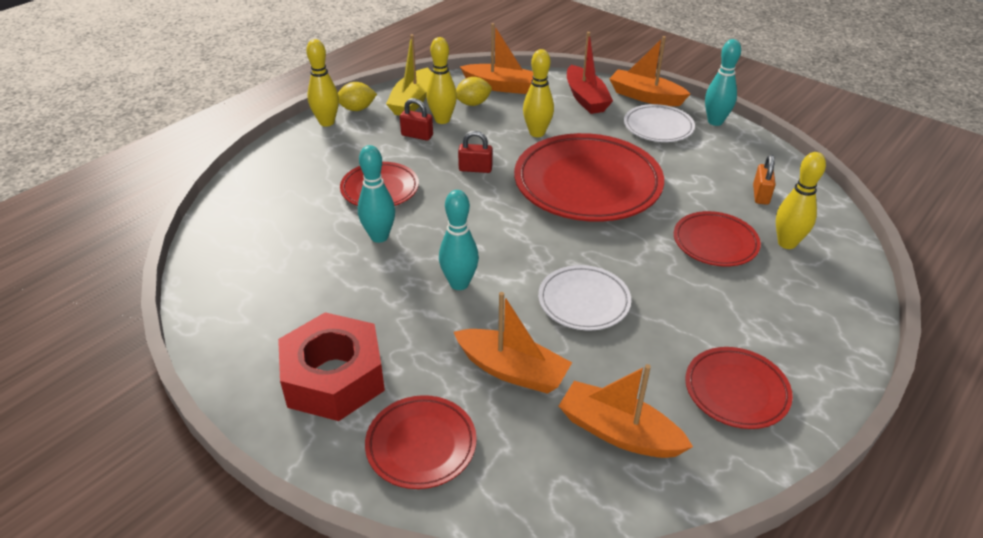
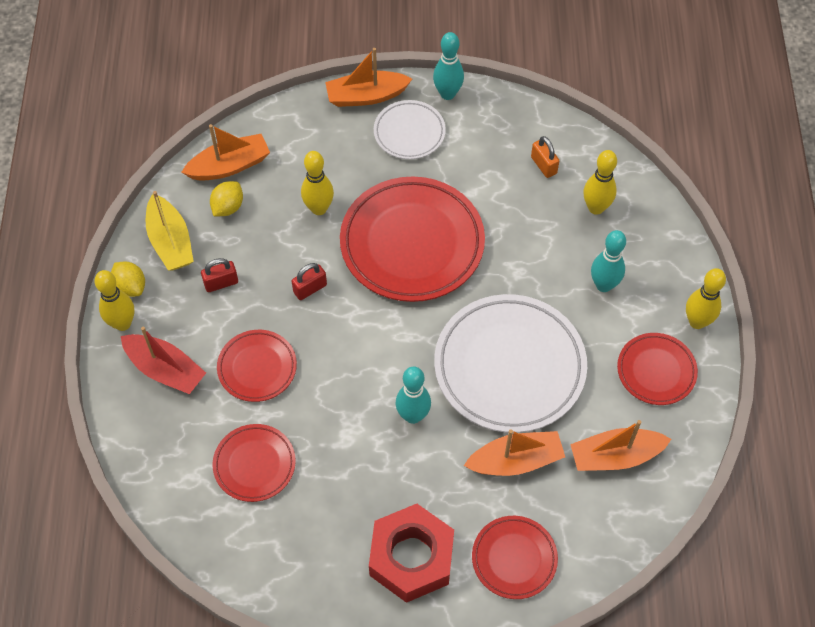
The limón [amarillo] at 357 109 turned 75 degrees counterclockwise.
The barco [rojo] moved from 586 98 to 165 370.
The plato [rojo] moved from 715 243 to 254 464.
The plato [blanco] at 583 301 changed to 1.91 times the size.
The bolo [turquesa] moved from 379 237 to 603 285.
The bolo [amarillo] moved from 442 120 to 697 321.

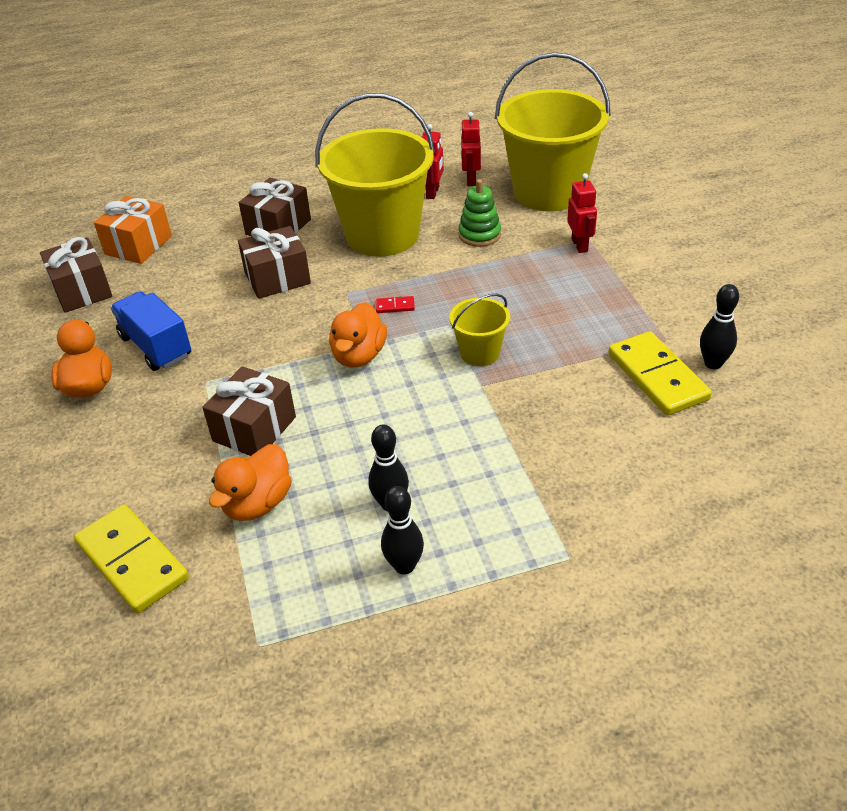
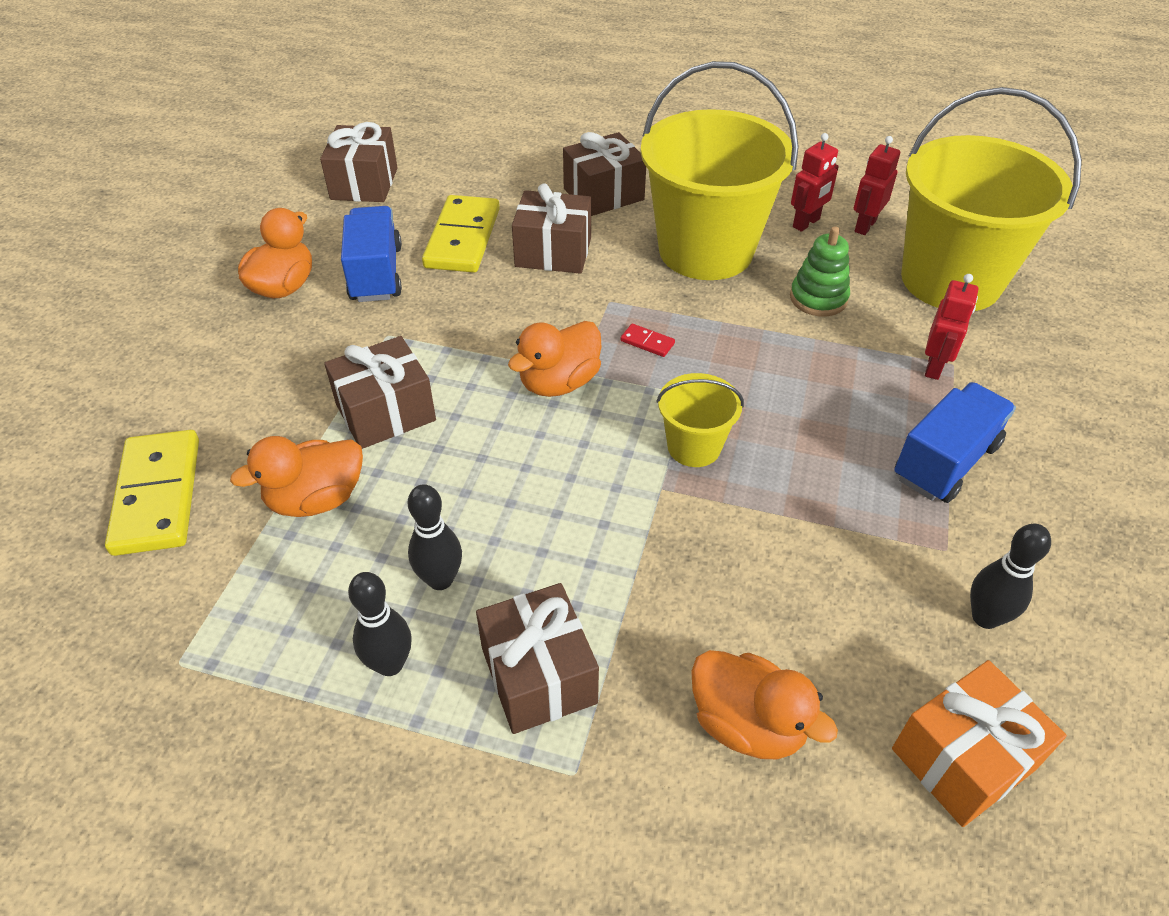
The ficha de dominó [amarillo] moved from 657 377 to 463 238.
The regalo [marrón] at 538 675 appeared.
The pato [naranja] at 747 724 appeared.
The regalo [naranja] moved from 138 245 to 963 759.
The camión [azul] at 945 461 appeared.

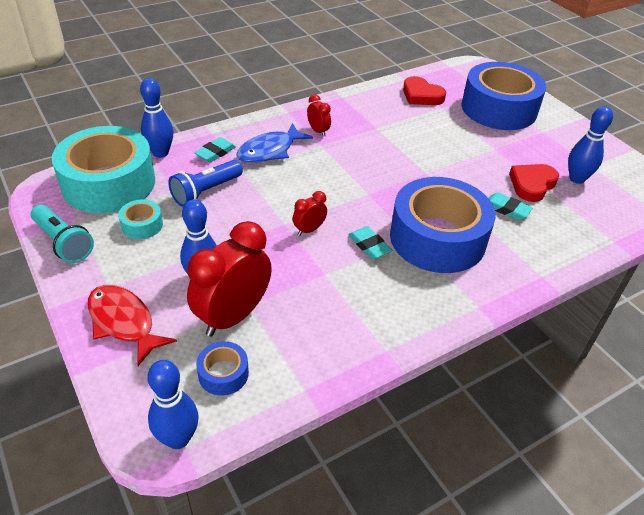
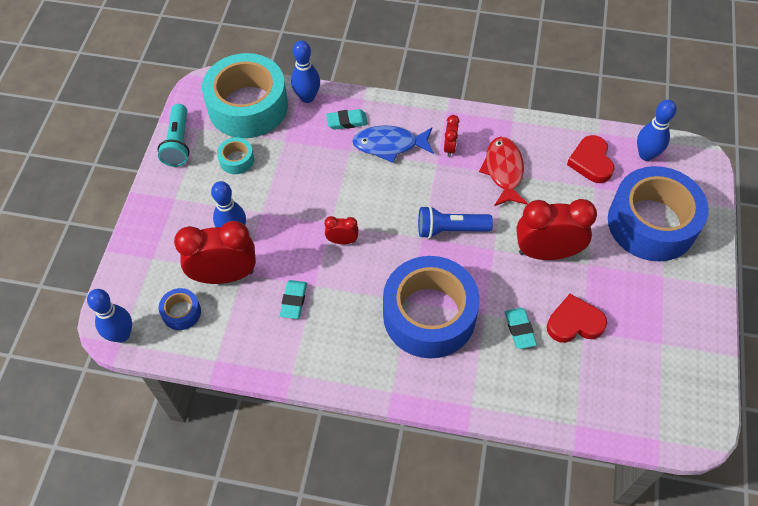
The goma de borrar [turquesa] moved from 369 245 to 294 301.
The lámpara de mano [azul] moved from 206 191 to 450 229.
The pez [rojo] moved from 123 322 to 503 171.
The despertador [rojo] at 547 252 appeared.
The bolo [azul] moved from 577 179 to 646 155.

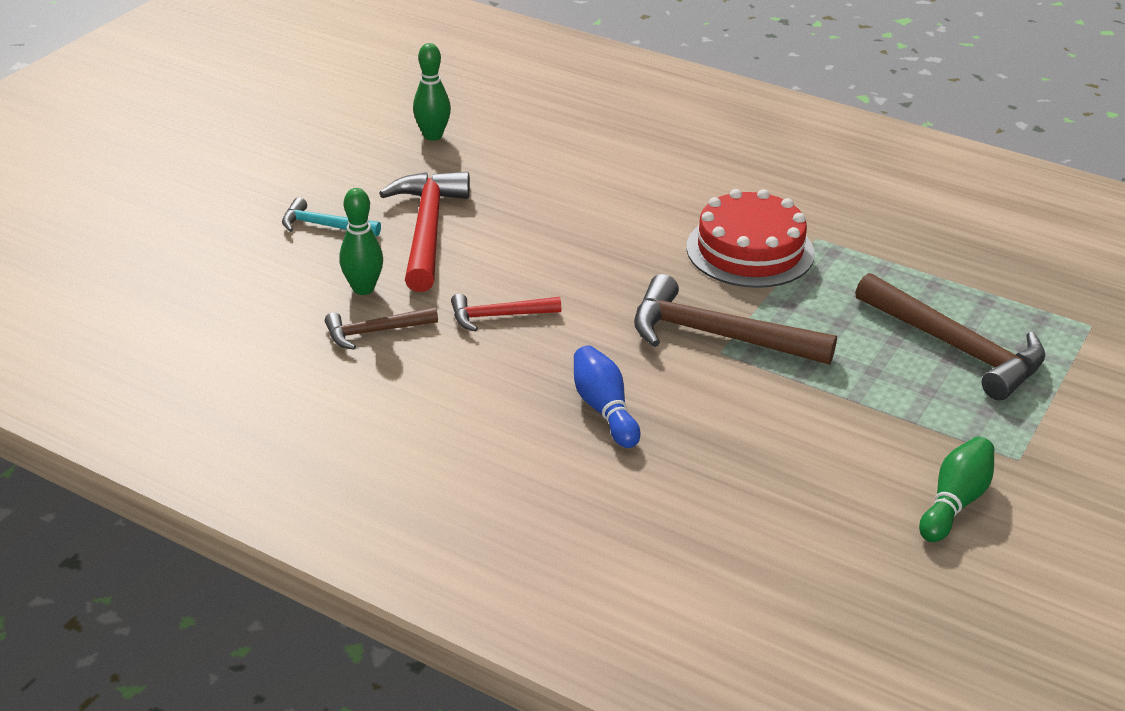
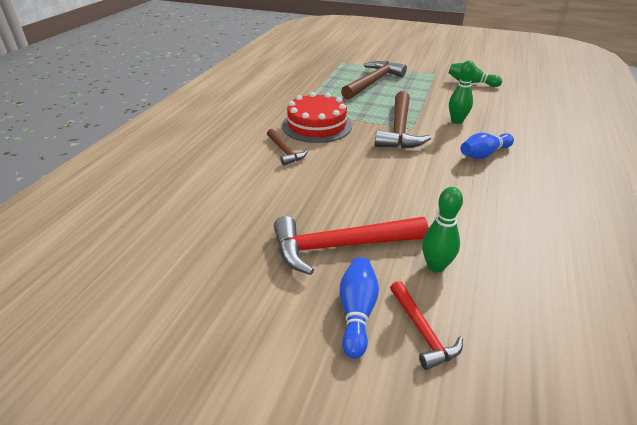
The martillo [marrón] moved from 375 332 to 285 151.
The martillo [turquesa] at 325 226 was replaced by the bolo [azul] at 357 312.
The martillo [rojo] moved from 499 316 to 422 331.
The bolo [verde] moved from 433 136 to 457 121.

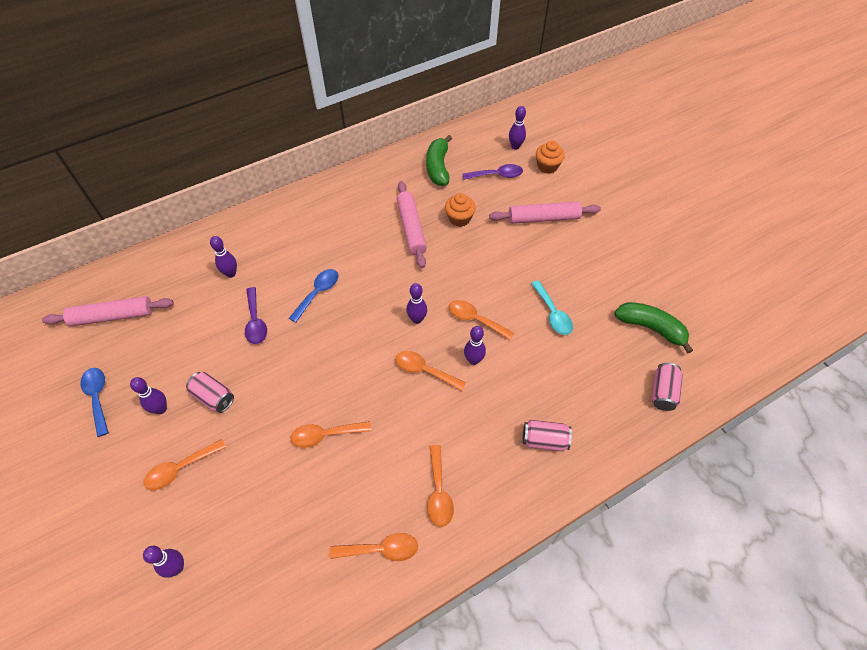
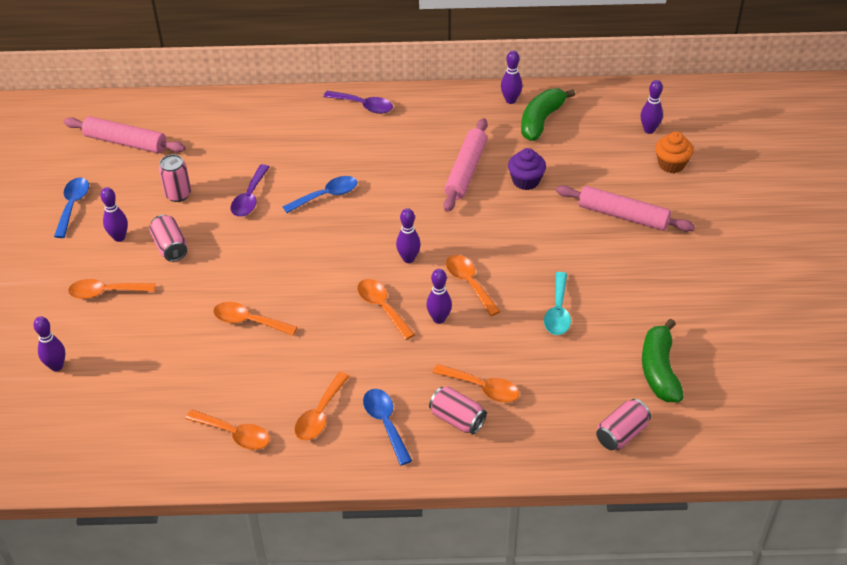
The lata [rosa] at 178 194 appeared.
The cuchara [morado] moved from 497 175 to 363 106.
The cuchara [azul] at 385 423 appeared.
The cuchara [naranja] at 482 388 appeared.
The bolo [morado] moved from 231 273 to 510 100.
The magdalena [naranja] at 459 218 became the magdalena [morado] at 526 181.
The plátano [verde] at 650 328 turned 150 degrees counterclockwise.

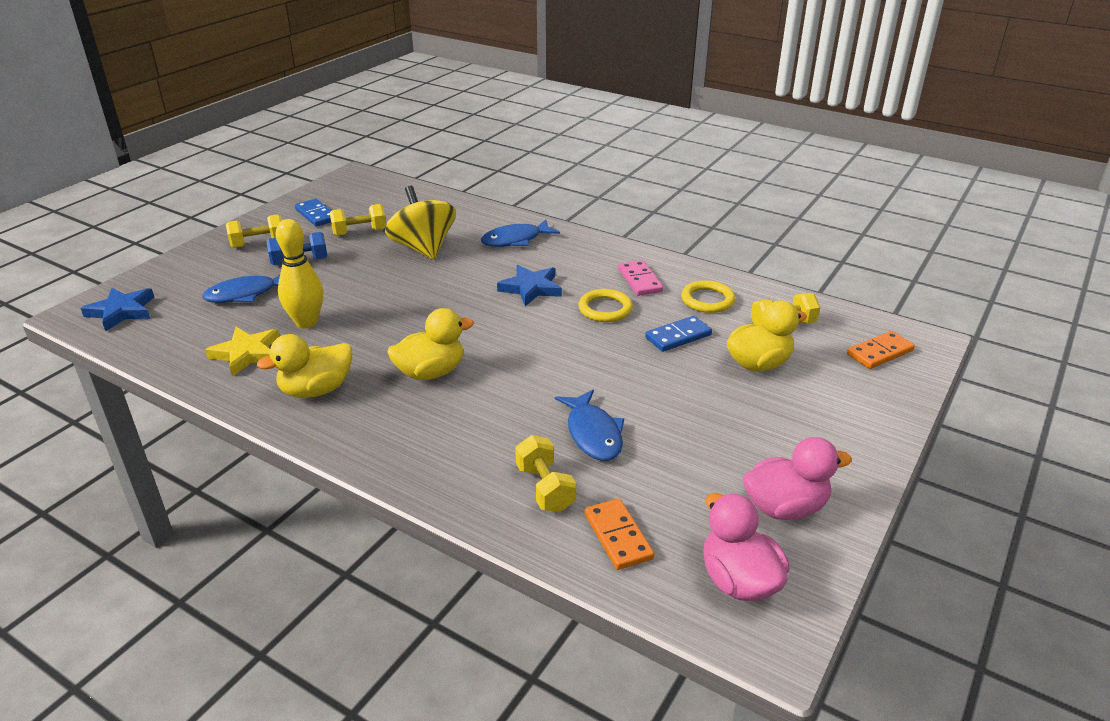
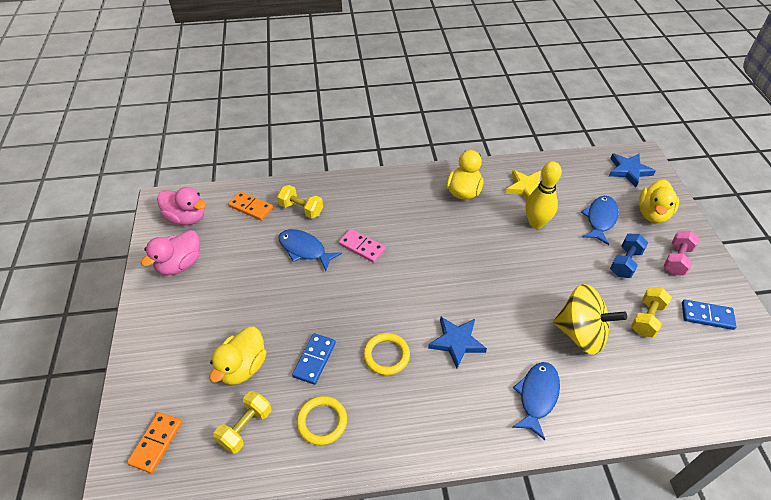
The ficha de dominó [rosa] moved from 640 280 to 362 247.
The pato [amarillo] moved from 430 372 to 652 214.
The mancuerna [amarillo] at 258 244 became the mancuerna [rosa] at 676 260.

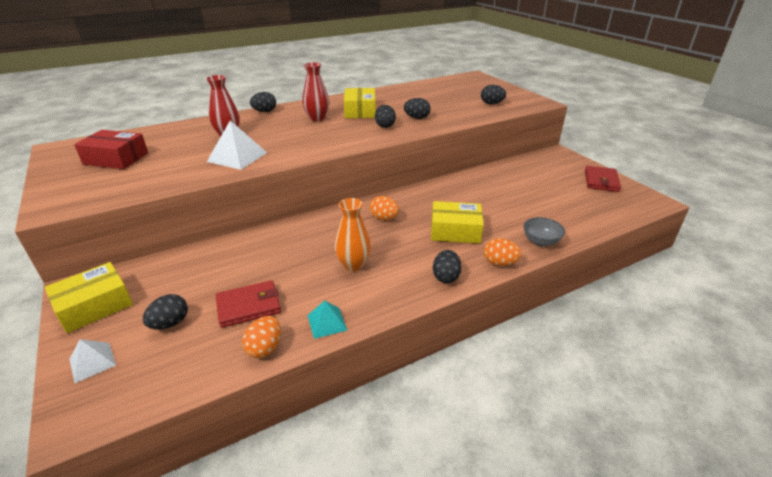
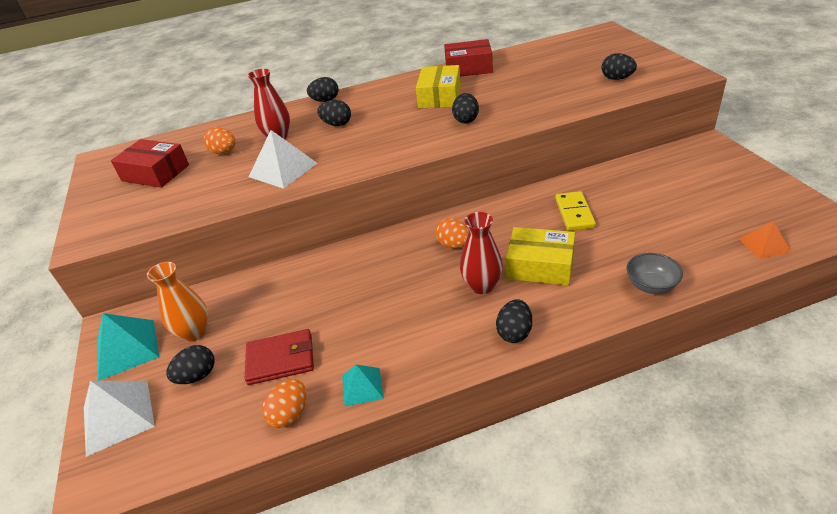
The pirámide [blanco] at 92 362 changed to 1.68 times the size.
The caja [amarillo] at 94 306 was replaced by the pirámide [turquesa] at 127 349.
The florero [naranja] moved from 353 264 to 194 332.
The huevo [naranja] moved from 499 263 to 224 152.
The huevo [negro] moved from 417 118 to 337 124.
The caja [rojo] at 468 68 appeared.
The florero [rojo] moved from 317 118 to 482 286.
The ficha de dominó [amarillo] at 574 213 appeared.
The pirámide [naranja] at 764 245 appeared.
The cartera [rojo] at 601 181 disappeared.

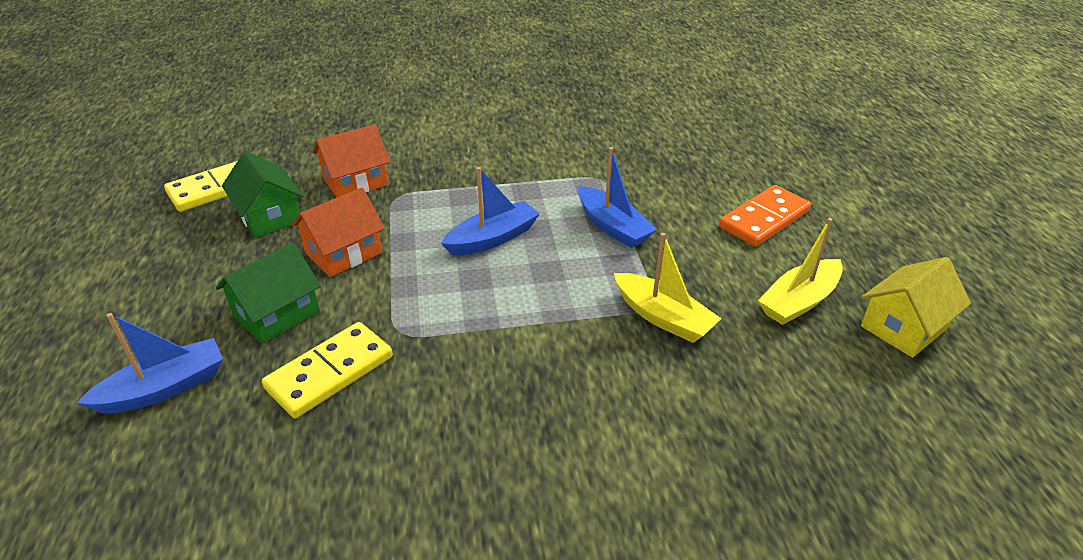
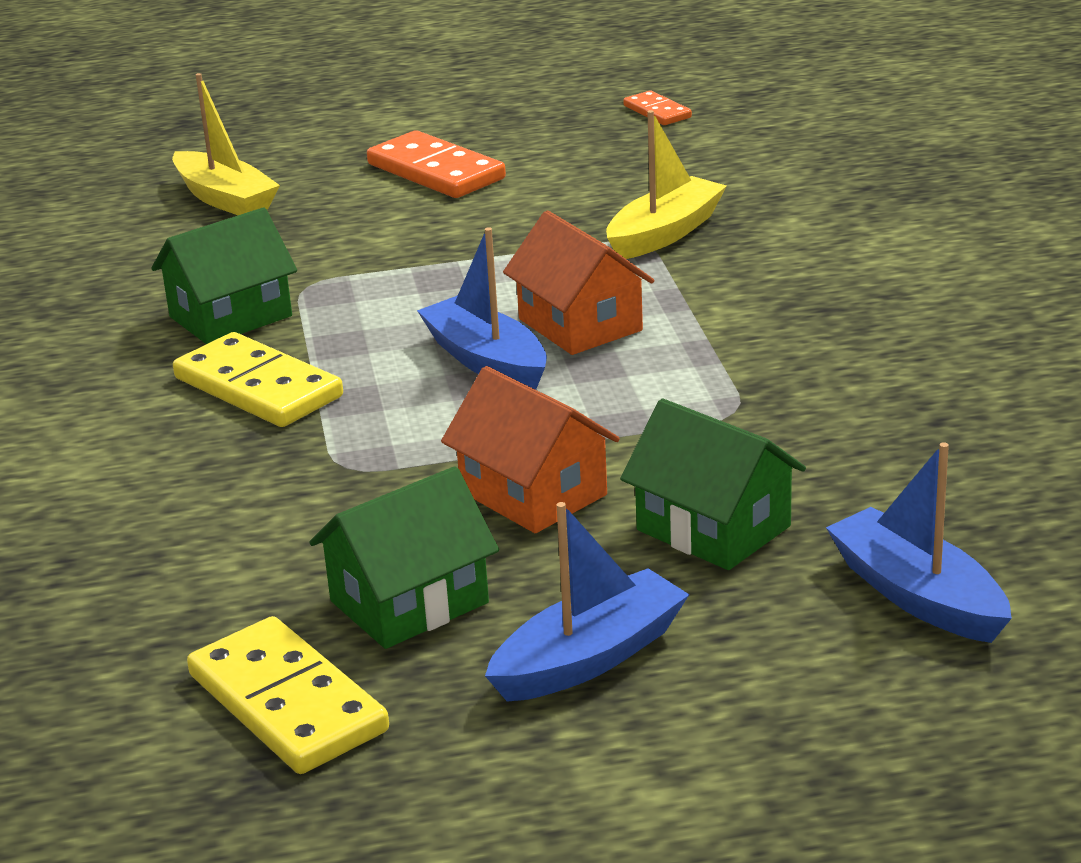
The casa [verde] at 230 316 appeared.
The barco [amarillo] moved from 799 301 to 225 199.
The ficha de dominó [amarillo] moved from 330 373 to 258 387.
The barco [azul] moved from 613 227 to 589 657.
The casa [naranja] moved from 355 182 to 580 325.
The casa [amarillo] at 904 327 was replaced by the ficha de dominó [naranja] at 657 112.

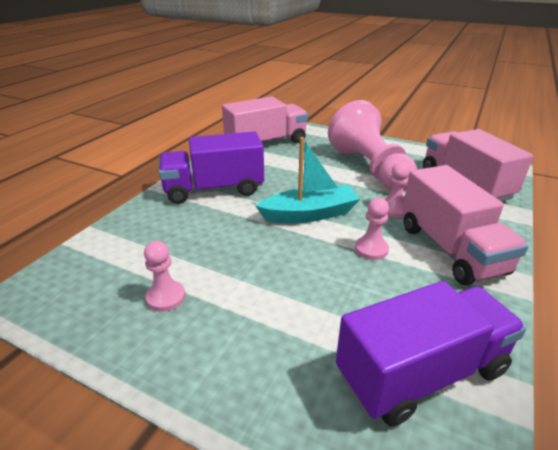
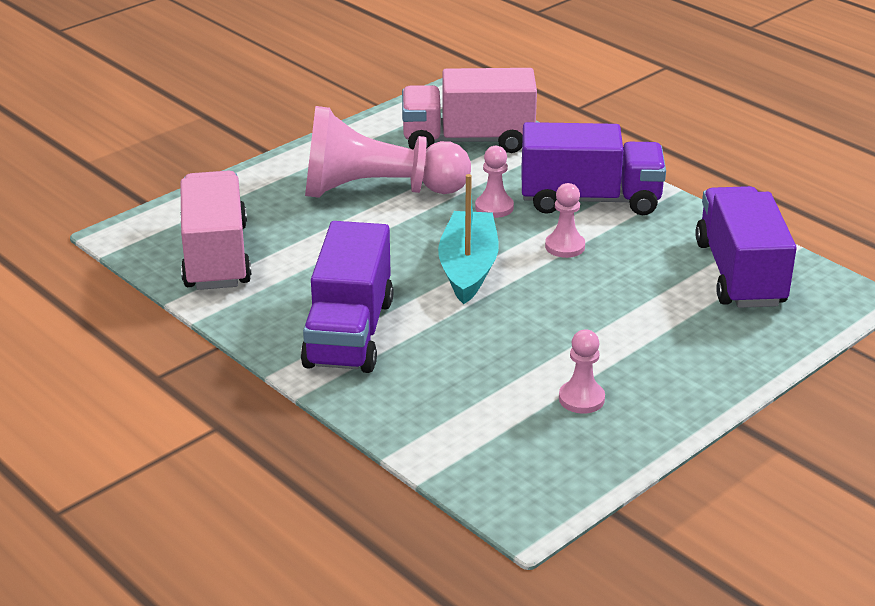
The camión [rosa] at 450 249 became the camión [morado] at 590 200.

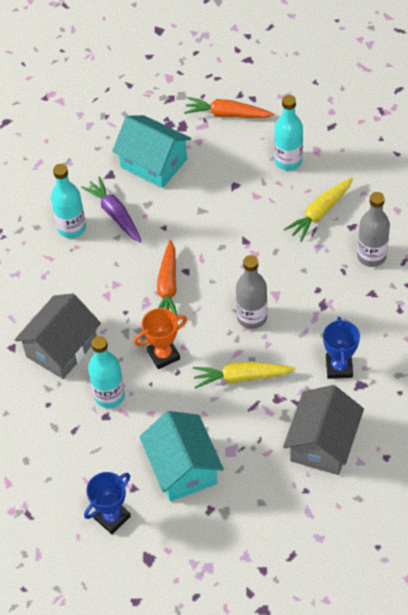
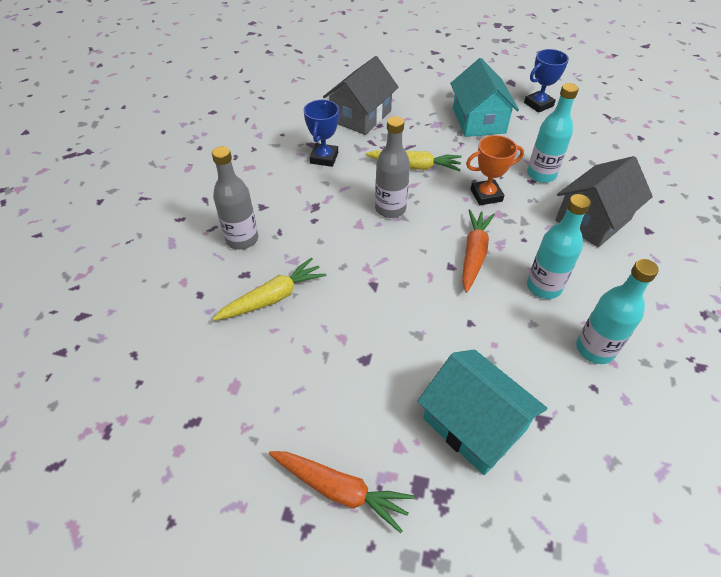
The botella [turquesa] moved from 288 161 to 543 287.
The zanahoria [morado] at 115 214 disappeared.

